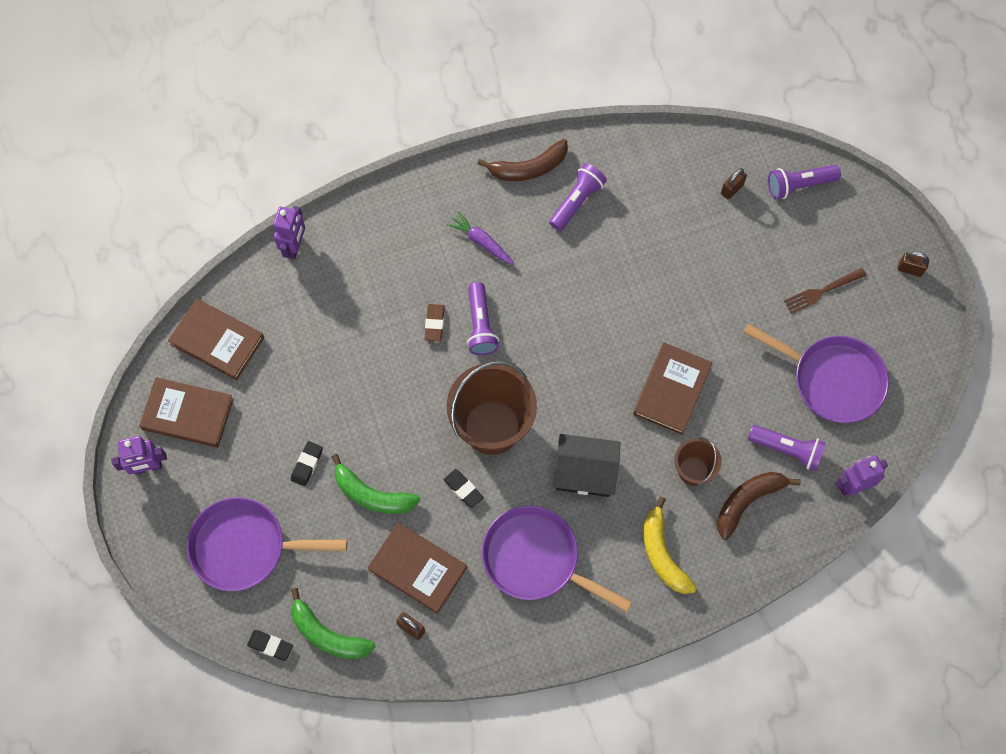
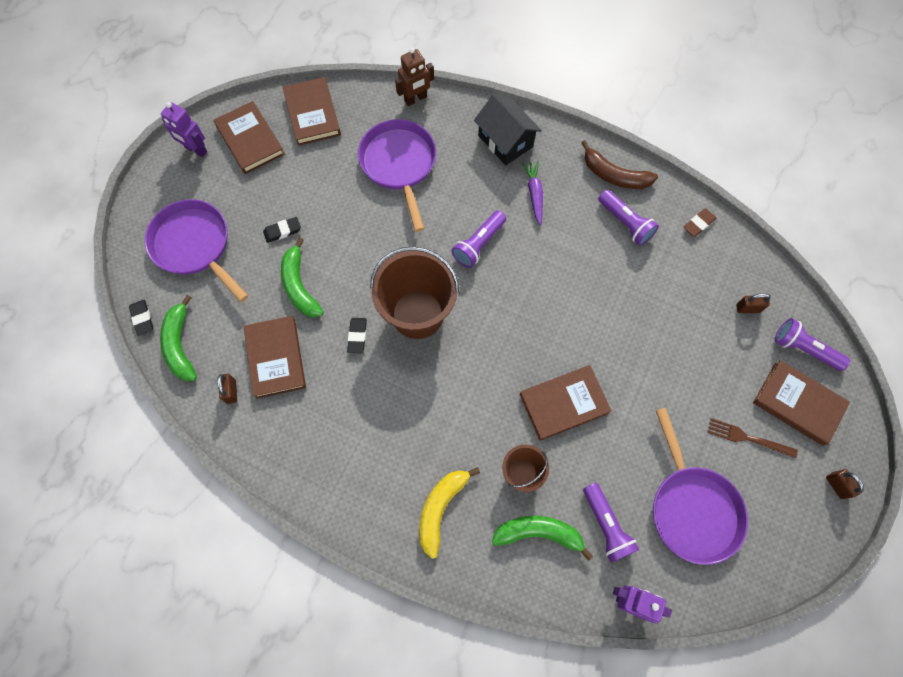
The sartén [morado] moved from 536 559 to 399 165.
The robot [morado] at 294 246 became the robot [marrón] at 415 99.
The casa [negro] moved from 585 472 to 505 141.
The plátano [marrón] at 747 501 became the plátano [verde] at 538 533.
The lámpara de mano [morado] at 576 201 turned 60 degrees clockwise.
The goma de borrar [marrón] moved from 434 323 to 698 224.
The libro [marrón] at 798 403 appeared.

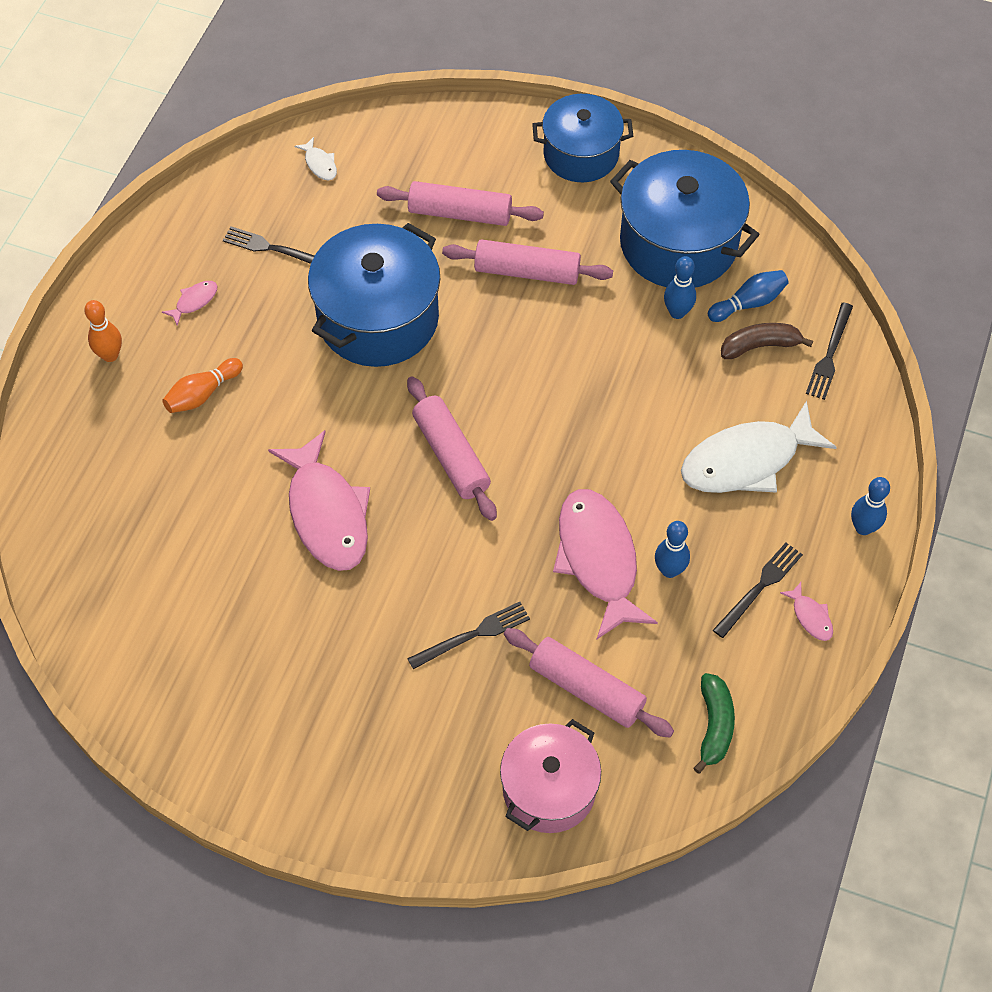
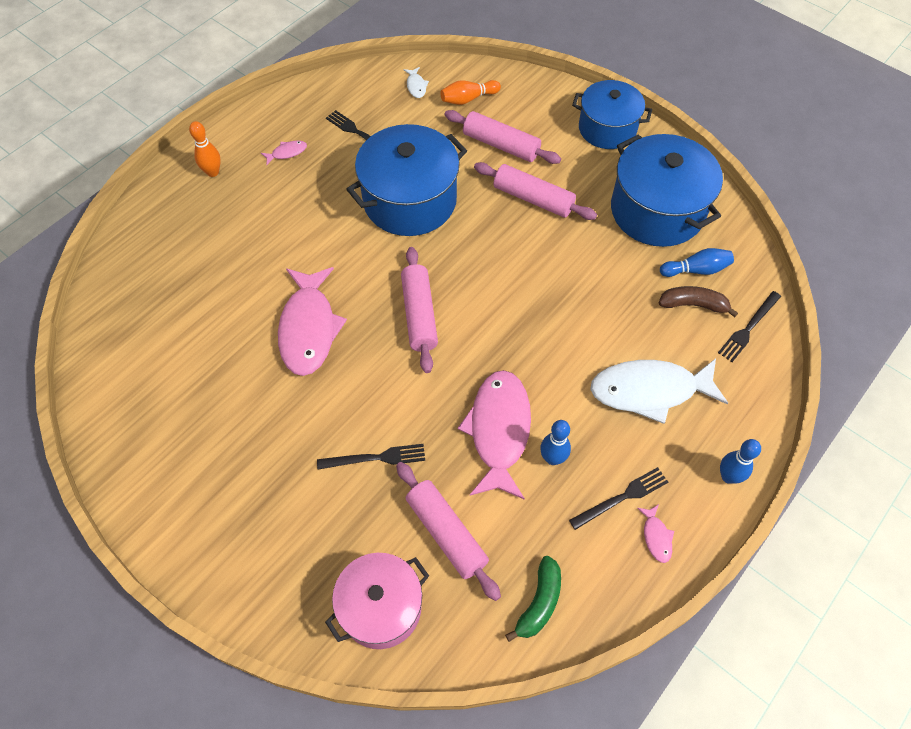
The bolo [naranja] moved from 202 394 to 468 99.
The bolo [azul] at 677 312 disappeared.

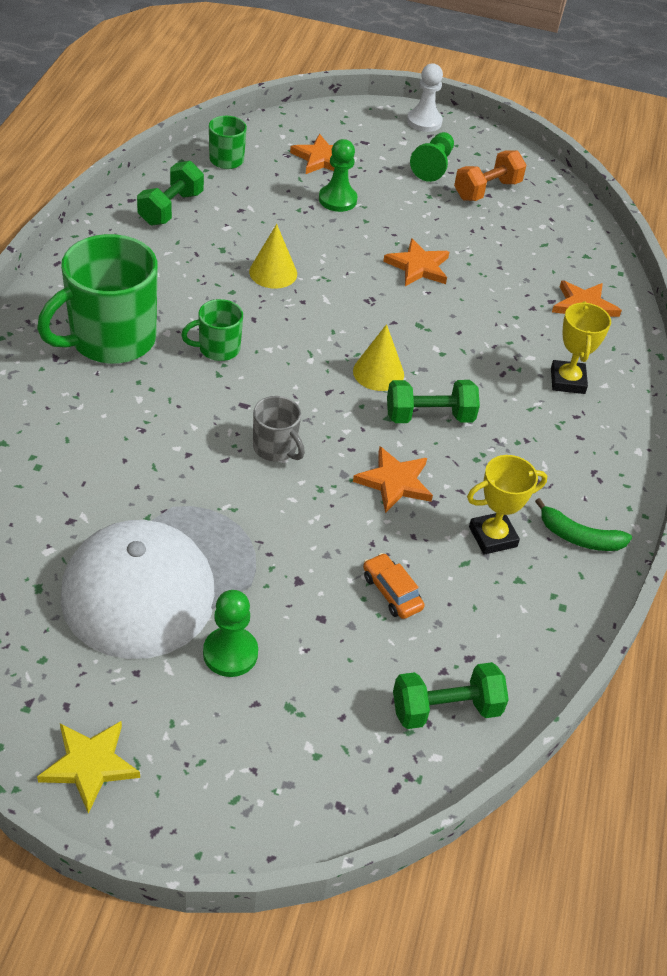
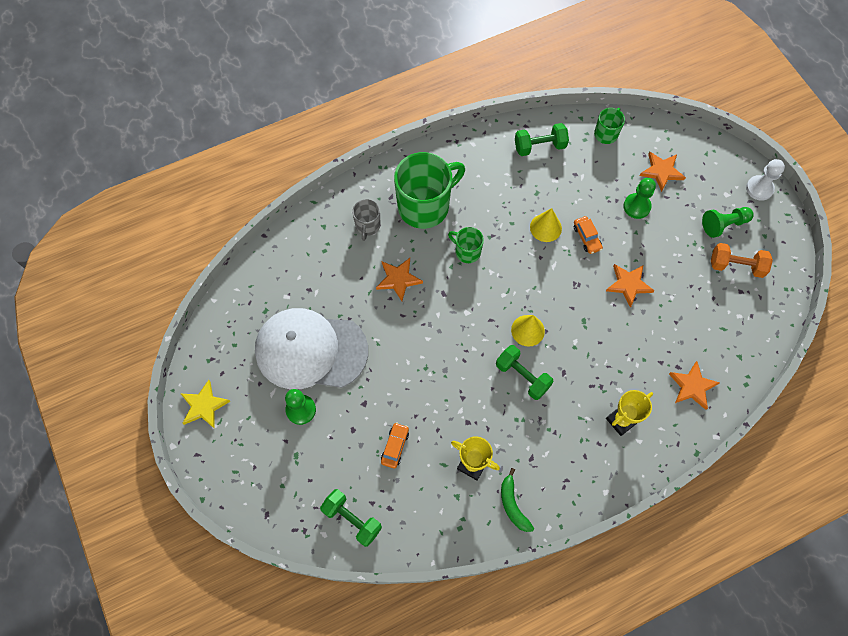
The taza [gris] moved from 275 448 to 367 226.
The estrella [naranja] moved from 394 482 to 398 279.
The taza [verde] at 111 339 turned 135 degrees clockwise.
The coche [naranja] at 586 237 appeared.

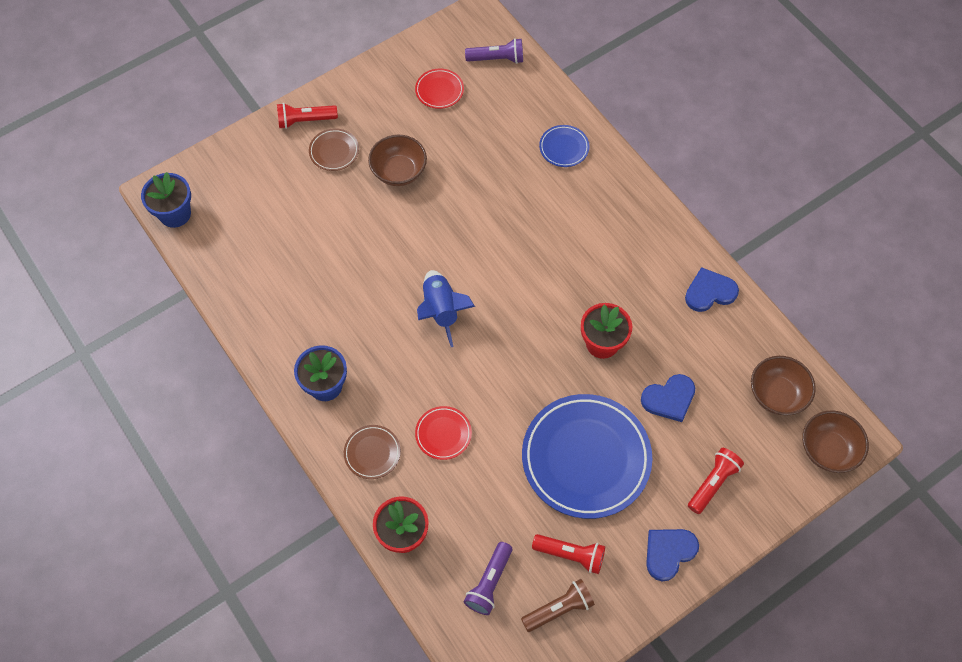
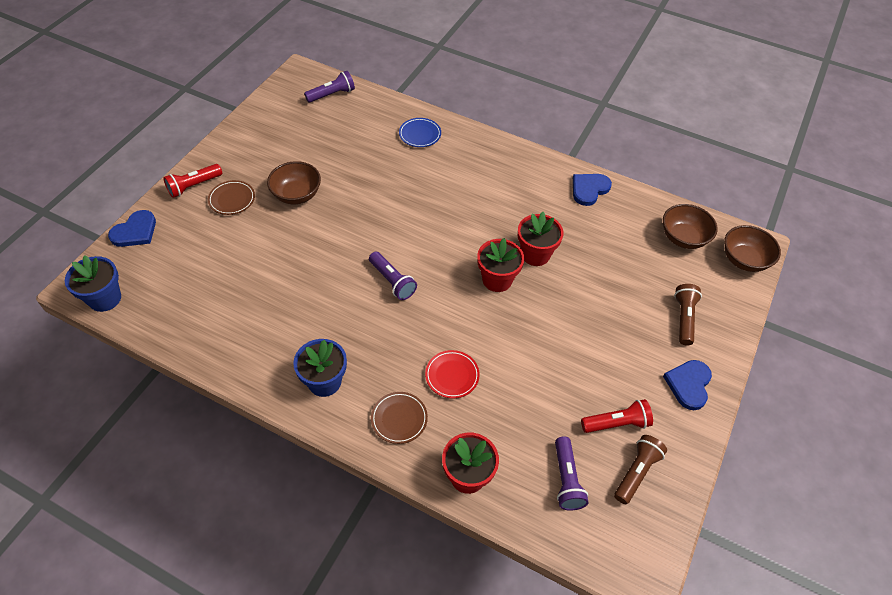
The corazón [azul] moved from 669 399 to 135 231.
The cohete [azul] at 441 310 was replaced by the lámpara de mano [morado] at 392 281.
The maceta [rojo] at 497 280 appeared.
The lámpara de mano [rojo] at 713 483 became the lámpara de mano [marrón] at 684 318.
The plato [rojo] at 439 90 disappeared.
The plato [azul] at 586 458 disappeared.

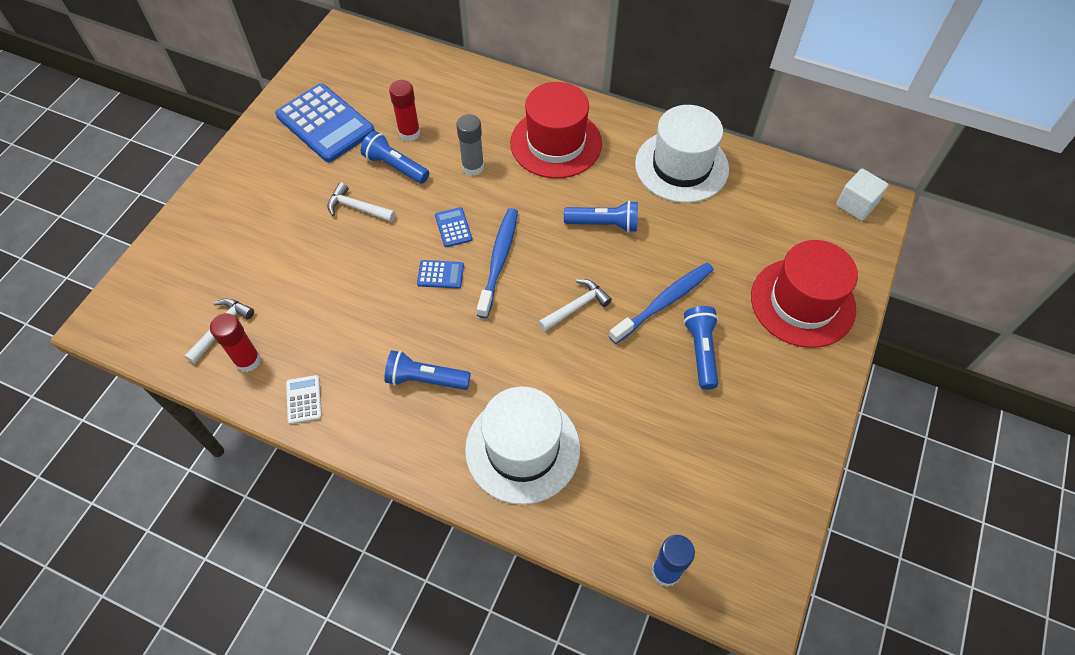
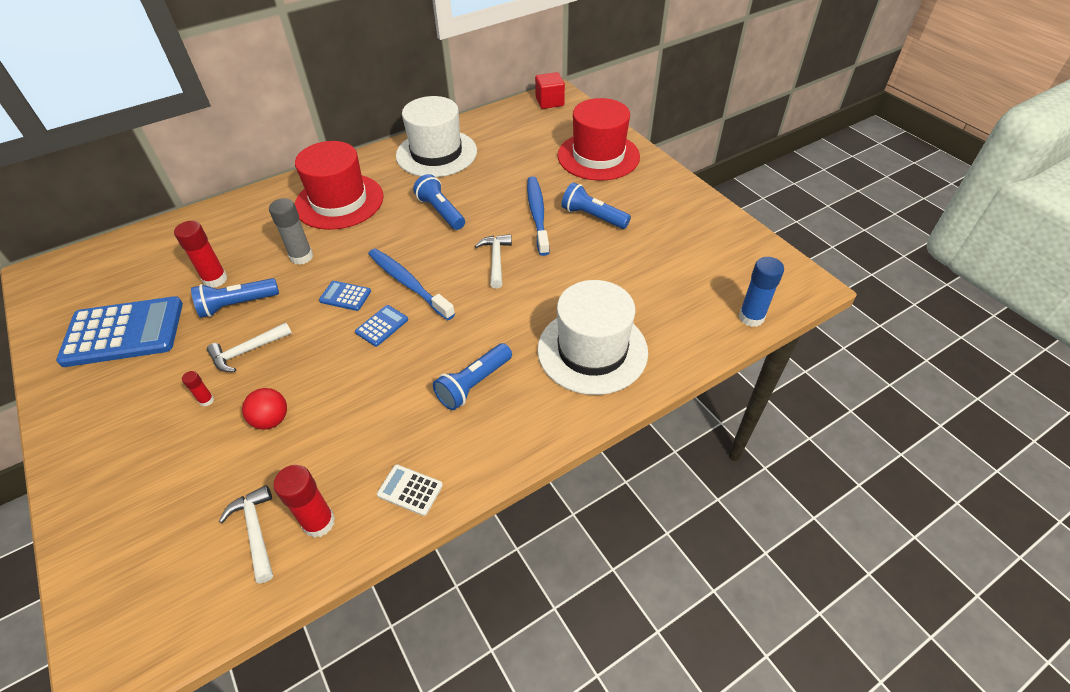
The barra de pegamento [rojo] at 206 400 appeared.
The pelota [rojo] at 271 420 appeared.
The lámpara de mano [azul] at 604 224 turned 75 degrees counterclockwise.
The cubo [blanco] at 856 204 became the cubo [rojo] at 549 102.

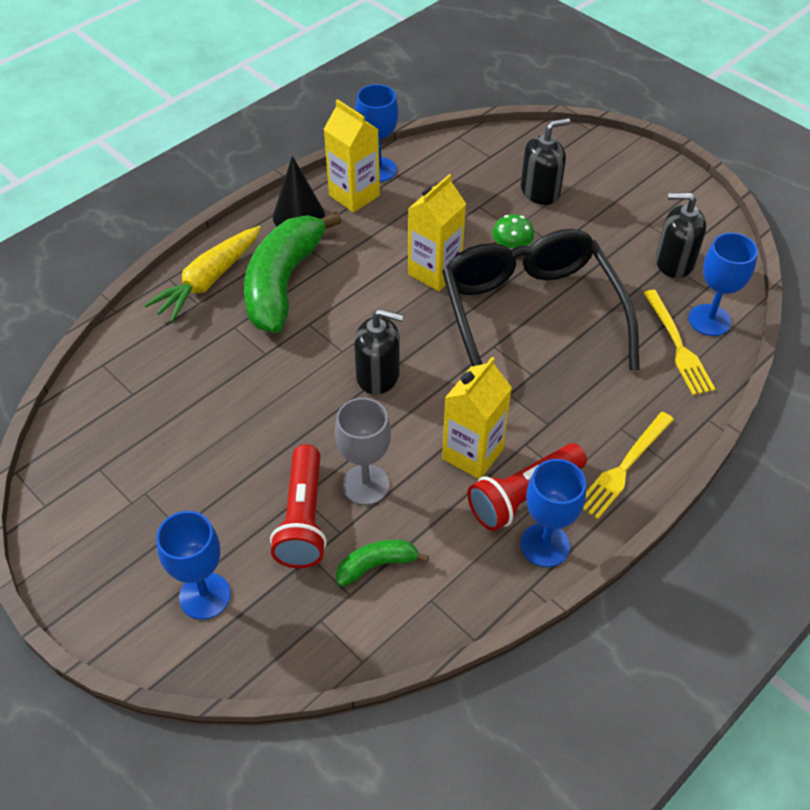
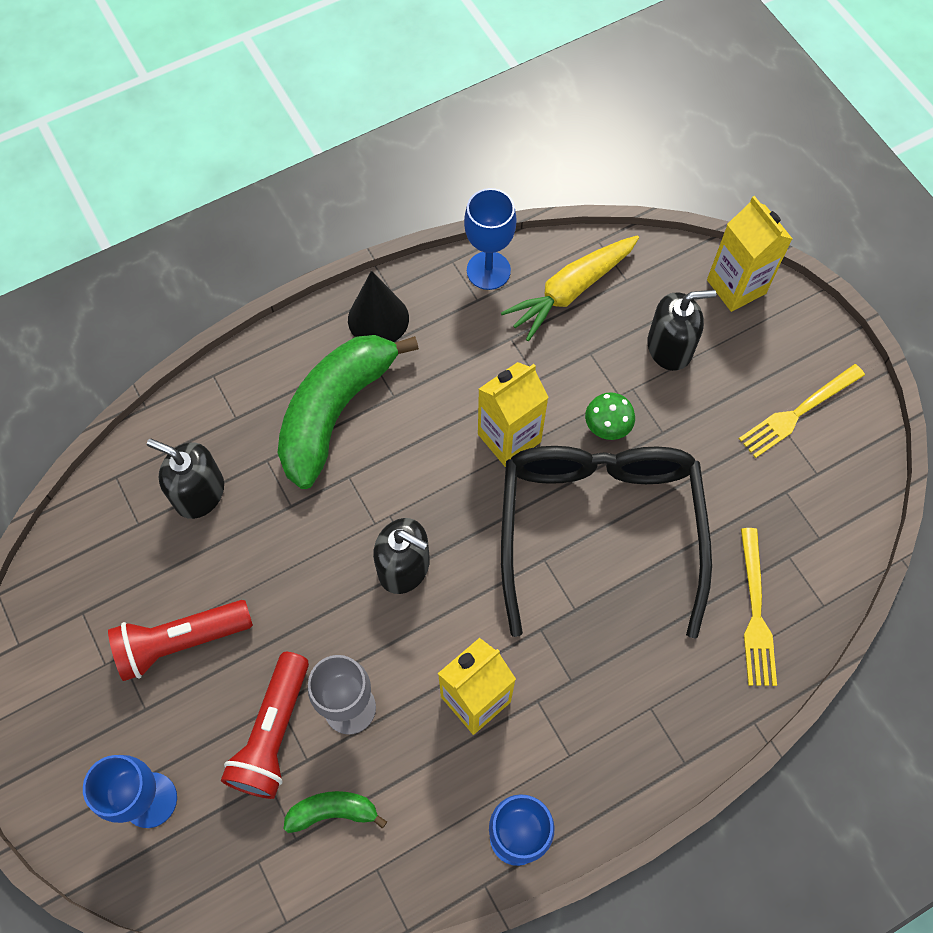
The lámpara de mano [rojo] moved from 524 496 to 181 642.
The dispensador de jabón [negro] moved from 674 262 to 199 493.
The zanahoria [amarillo] moved from 209 280 to 571 291.
The cartón de leche [amarillo] moved from 354 195 to 736 286.
The tenedor [amarillo] moved from 624 467 to 798 412.
The copa [azul] at 709 320 disappeared.

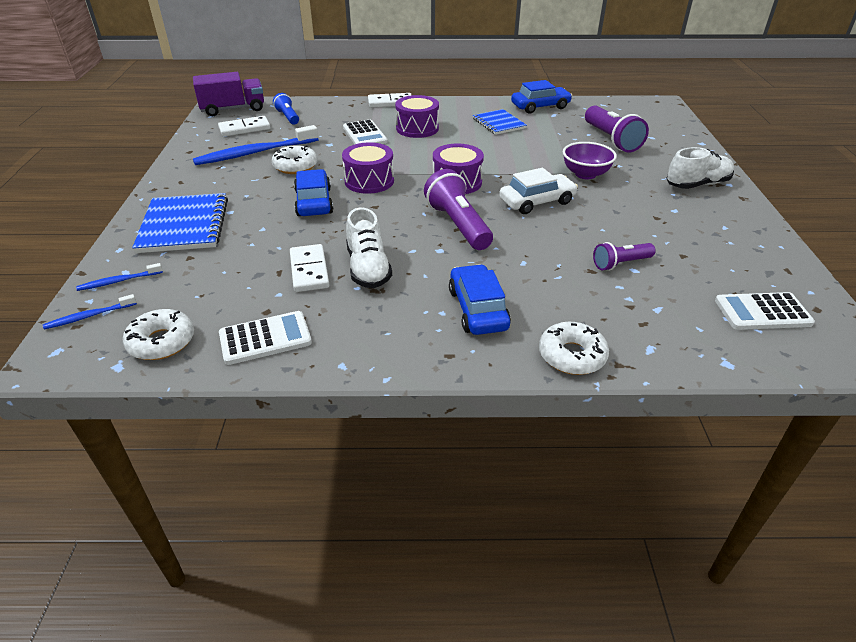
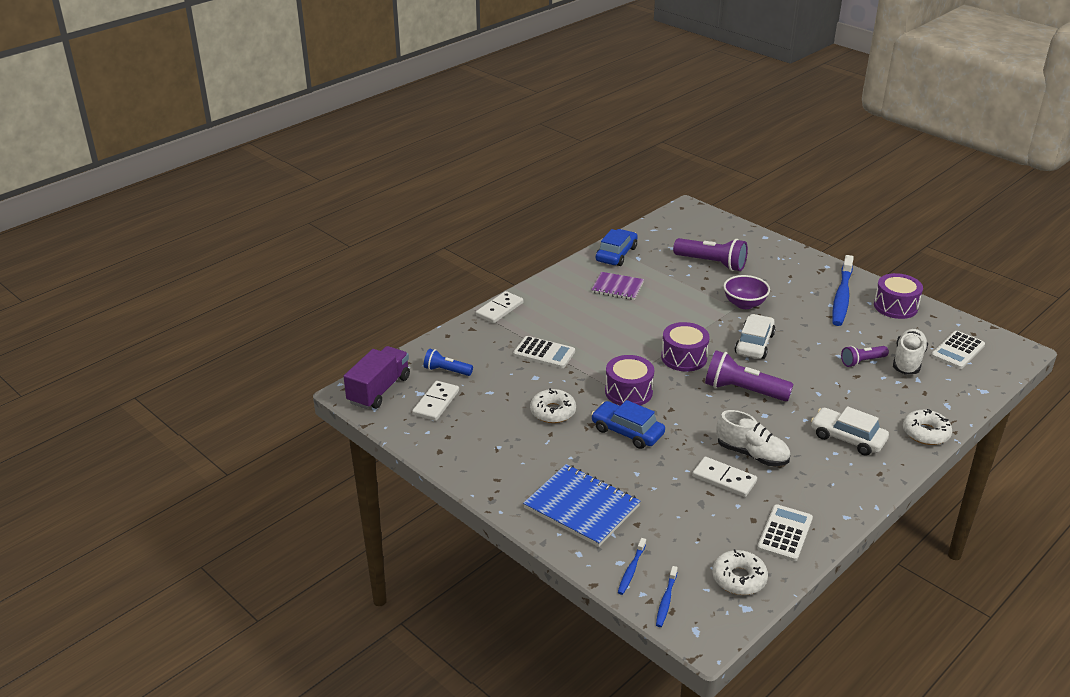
The cuaderno [azul] at 499 123 became the cuaderno [morado] at 617 287.
The coche [azul] at 478 309 became the coche [blanco] at 847 438.
The cepillo de dientes [azul] moved from 255 153 to 842 296.
The lámpara de mano [morado] at 620 264 turned 45 degrees clockwise.
The tambor [morado] moved from 417 128 to 895 306.
The zapato [blanco] moved from 697 184 to 908 361.

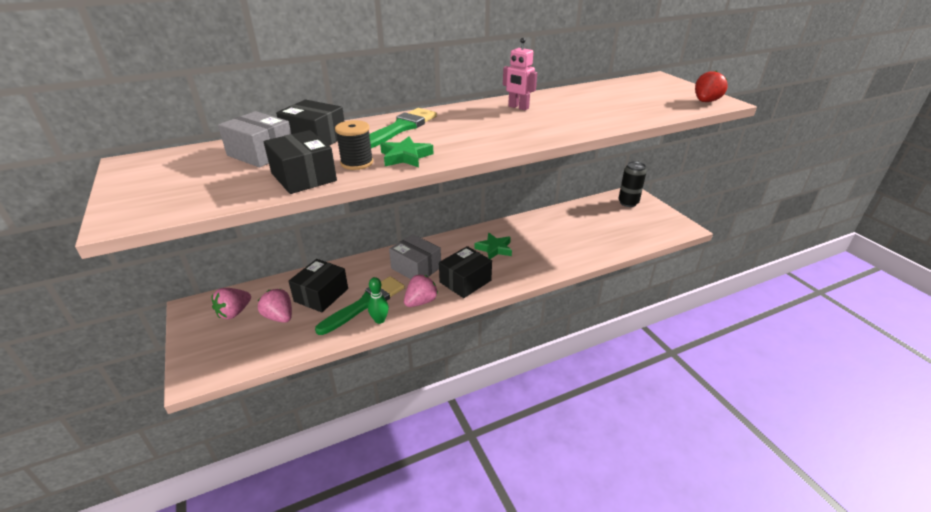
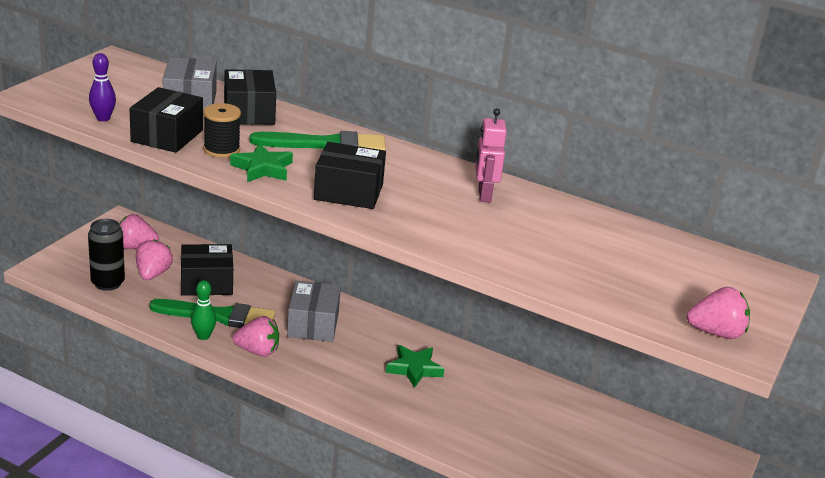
The lata [negro] moved from 628 203 to 108 283.
The bolo [morado] at 103 118 appeared.
The caja [negro] moved from 465 281 to 348 192.
The fresa [rojo] at 705 102 became the fresa [rosa] at 716 333.

